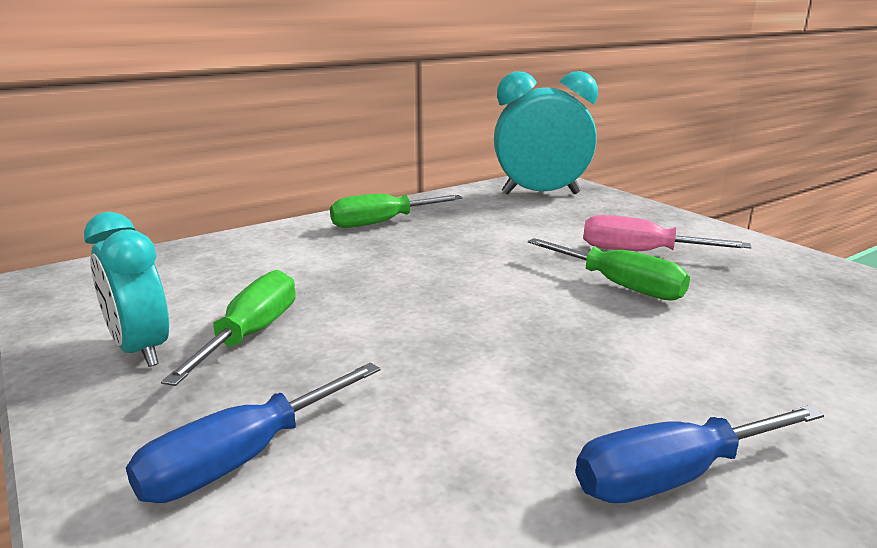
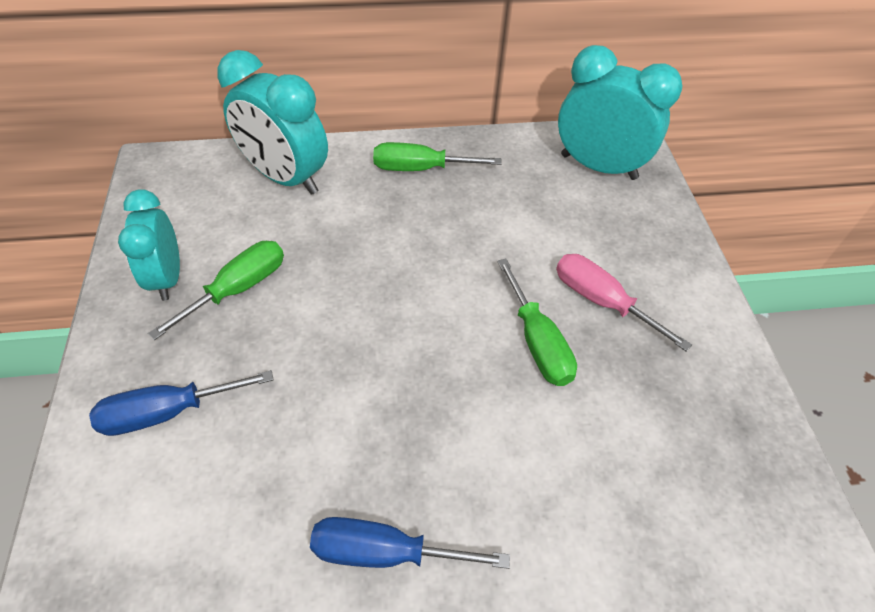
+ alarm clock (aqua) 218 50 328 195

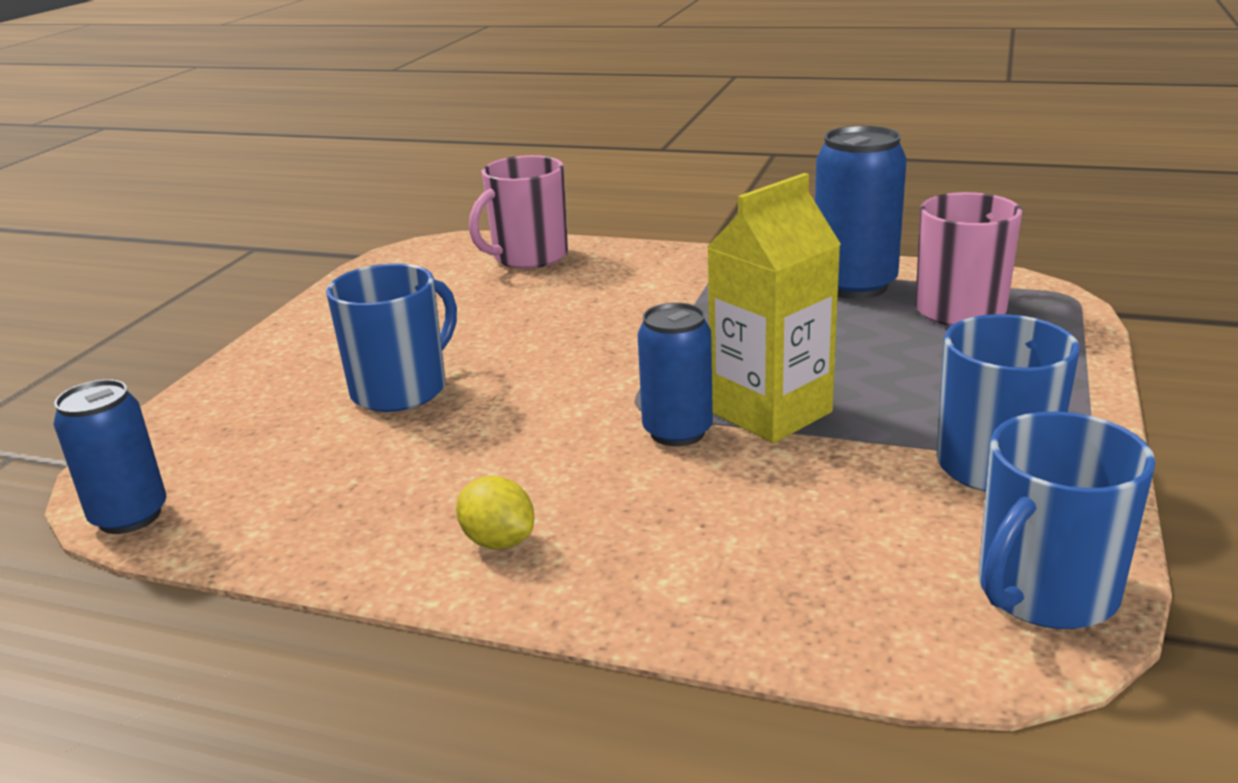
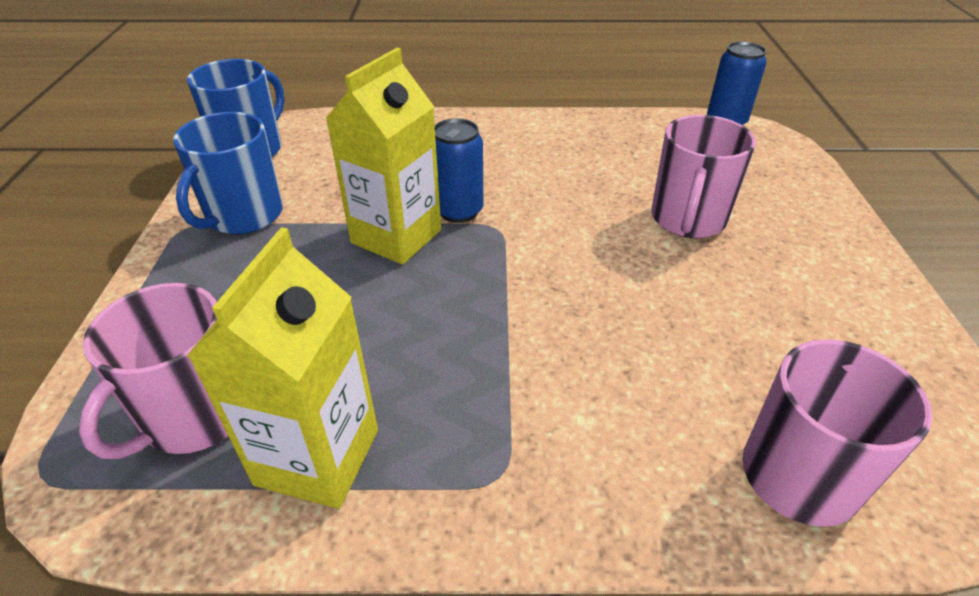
~ can (cobalt) 815 126 907 299 to juice carton (golden) 187 227 378 509
~ coffee mug (cobalt) 326 263 457 412 to coffee mug (rosy) 651 115 756 238
- citrus fruit (golden) 456 476 534 549

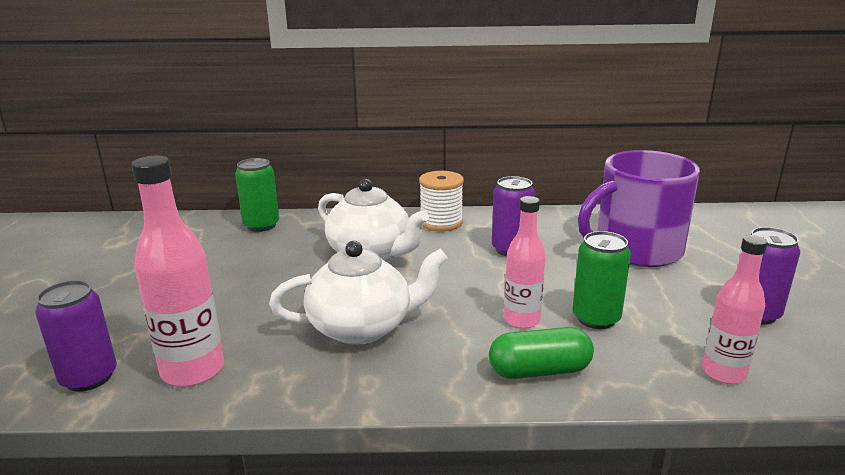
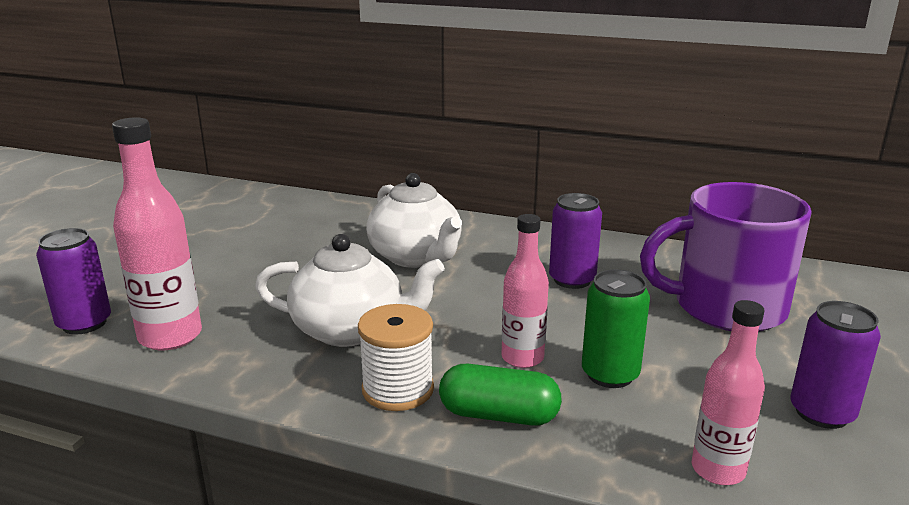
- can (emerald) 235 158 279 232
~ spool (pure white) 419 171 464 231 to 358 304 434 411

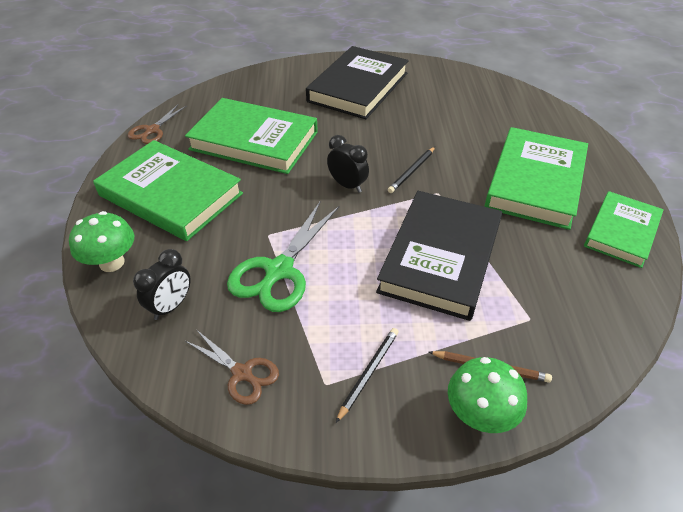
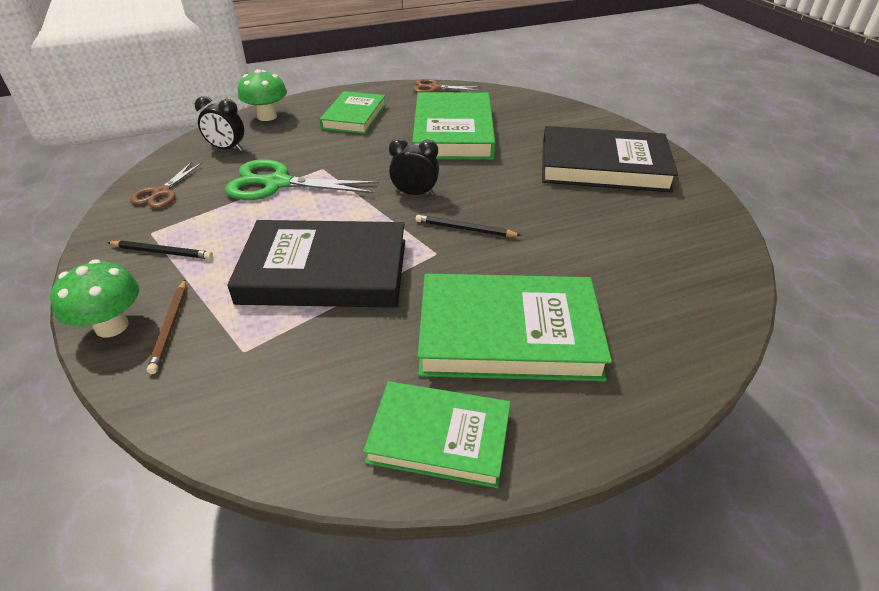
~ alarm clock (jet-black) 327 135 369 193 = 389 138 439 196 105 degrees counterclockwise
~ hardcover (emerald) 93 140 243 241 = 320 91 386 134 x0.63

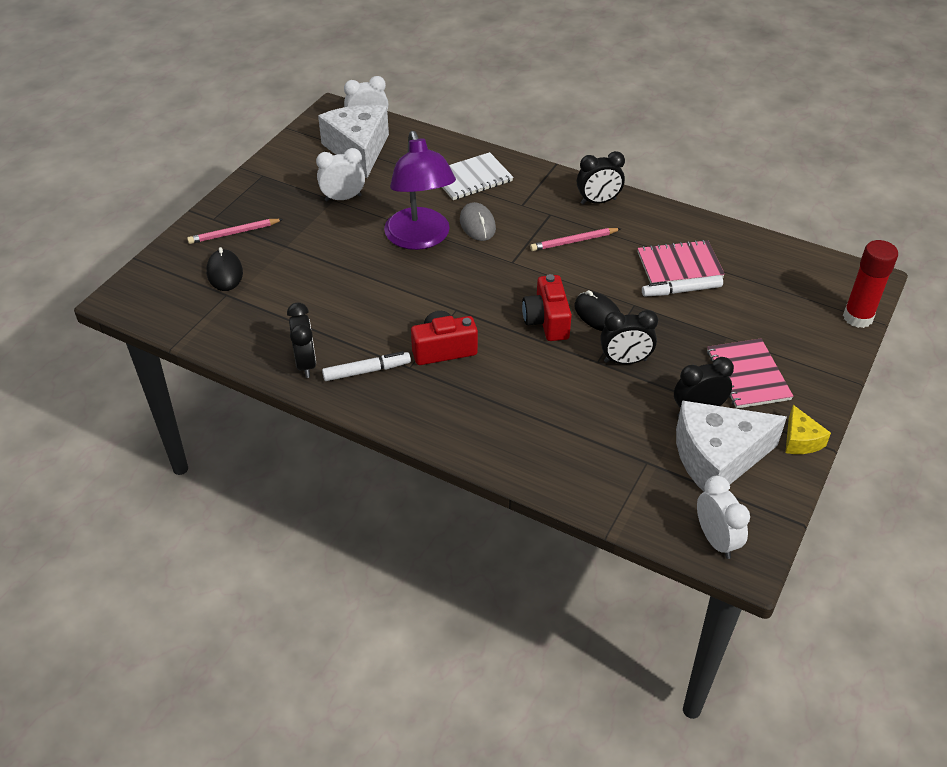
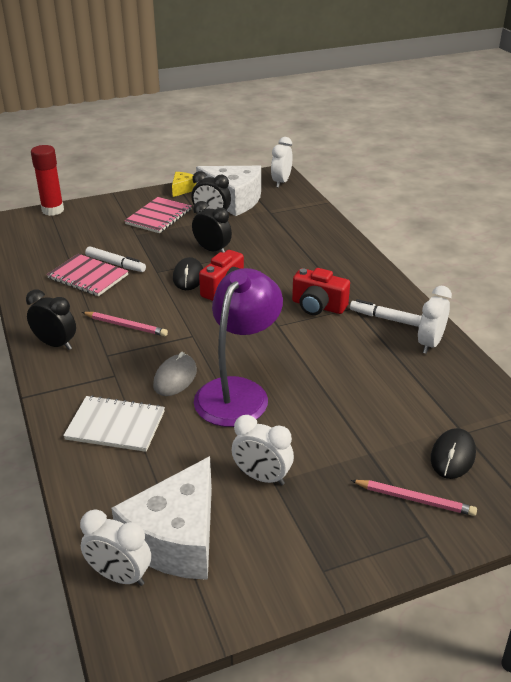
~ alarm clock (jet-black) 287 303 316 378 to alarm clock (pure white) 418 286 452 354

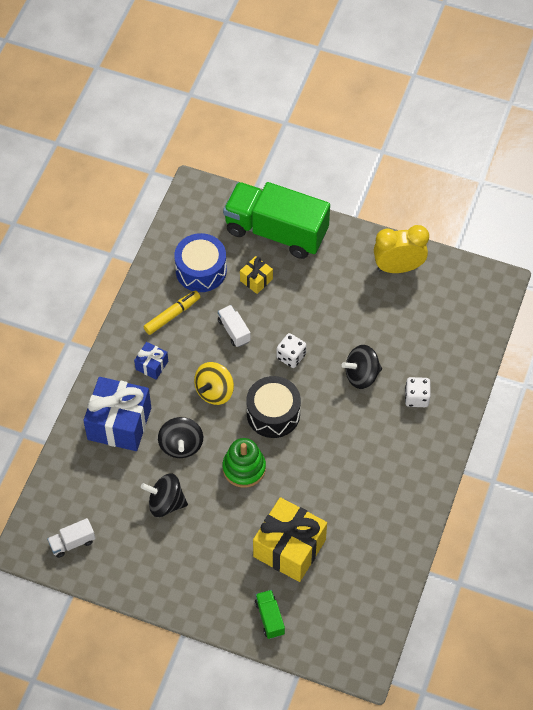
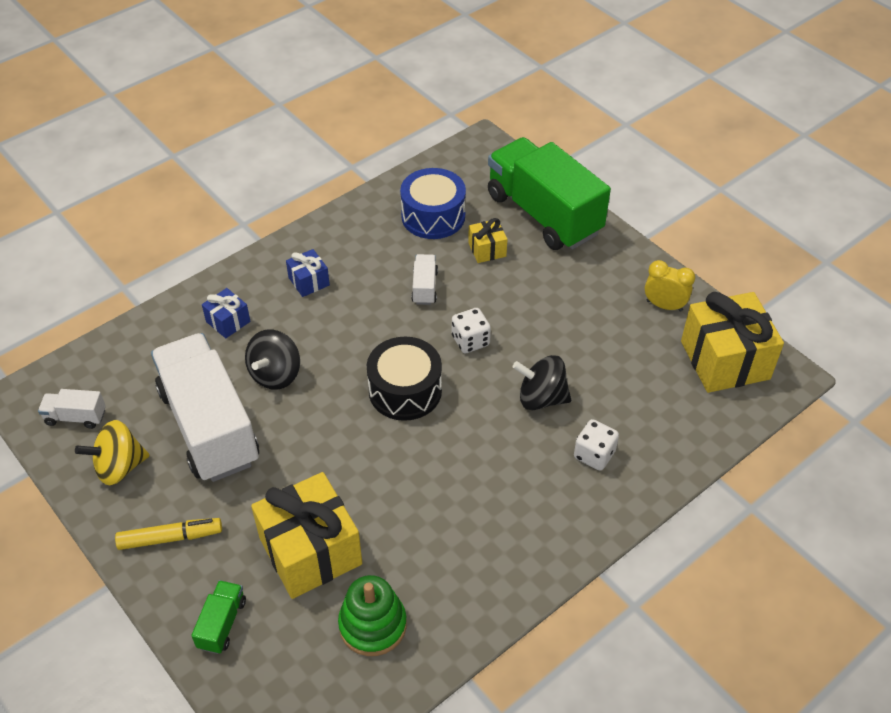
~ alarm clock (golden) 374 225 429 273 = 645 260 695 312 x0.64
~ marker pen (golden) 144 290 200 335 to 115 518 222 550
~ toy top (golden) 194 362 234 405 to 75 420 150 485
~ present (cobalt) 83 377 151 451 = 202 288 250 338 x0.48
~ stacking rings (emerald) 223 438 266 488 to 338 575 407 656
~ toy top (jet-black) 141 473 188 517 to truck (pure white) 151 333 259 482
+ present (golden) 681 292 784 393

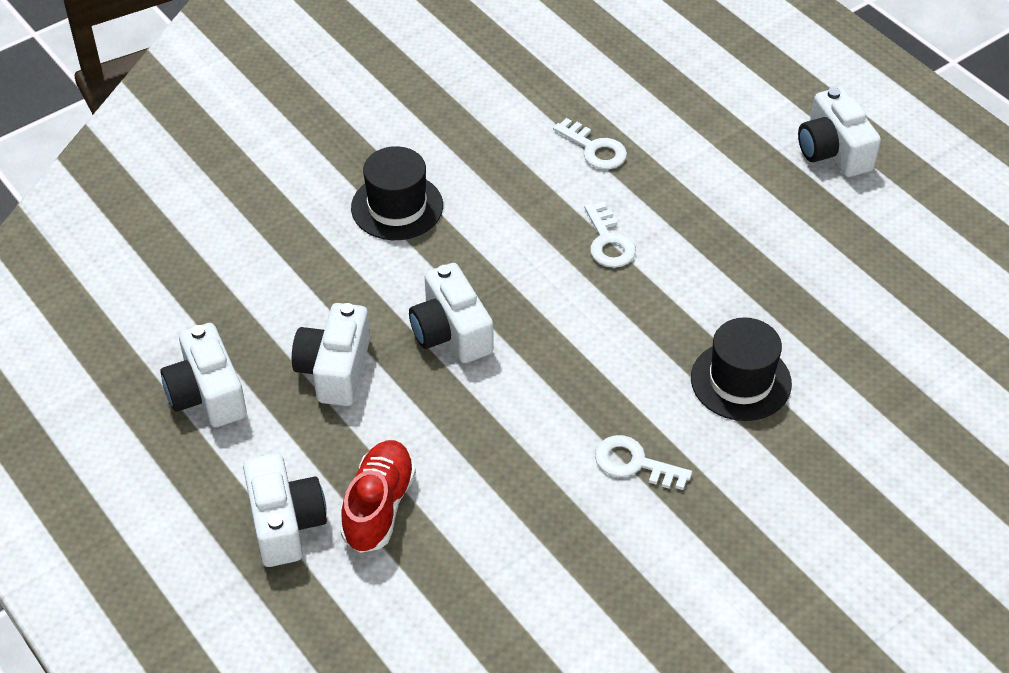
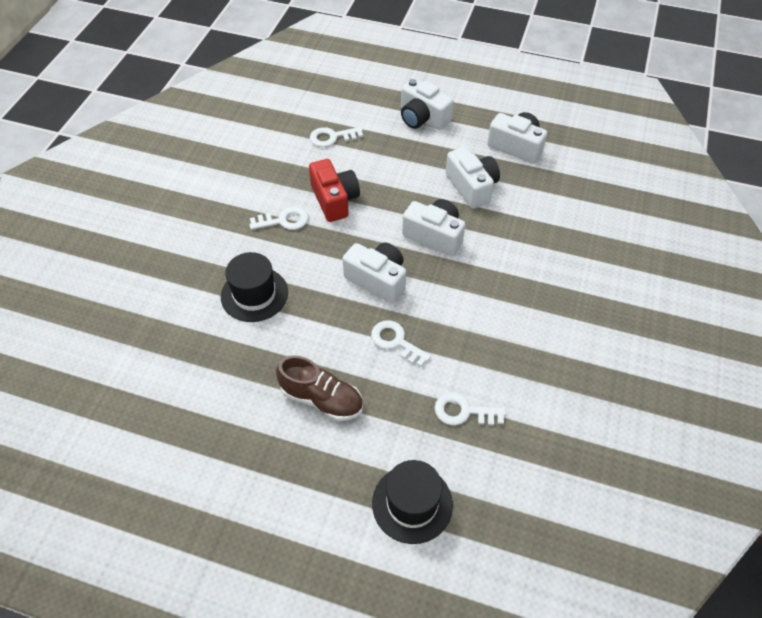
~ photo camera (pure white) 798 87 881 177 to 343 242 406 303
~ tall hat (jet-black) 351 146 443 240 to 372 460 453 544
- sneaker (crimson) 340 440 416 553
+ latchkey (pure white) 310 127 363 147
+ photo camera (crimson) 309 159 360 222
+ sneaker (brown) 276 355 363 421

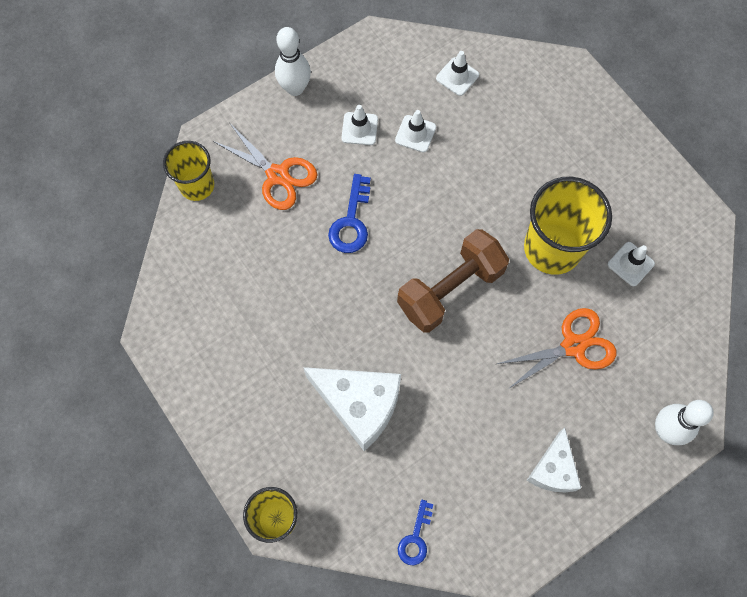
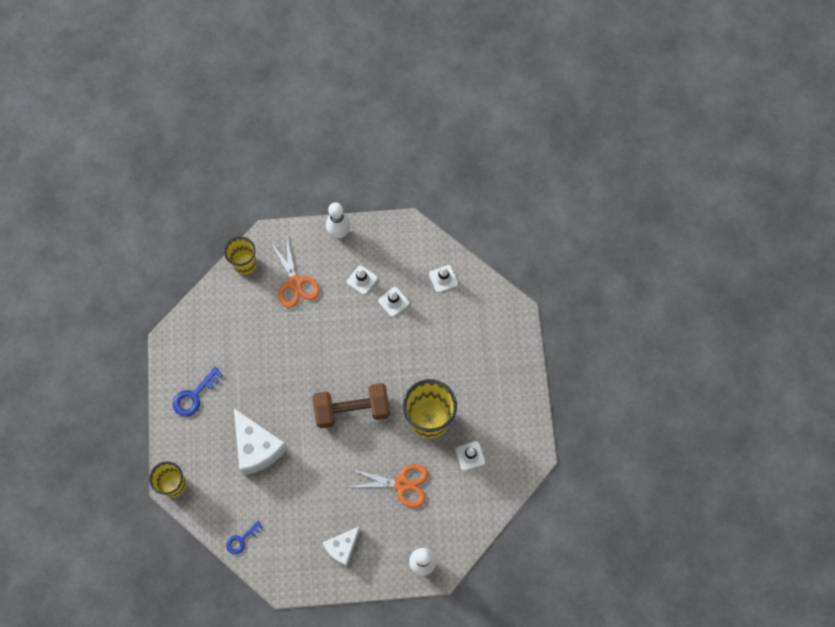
~ latchkey (cobalt) 328 174 371 253 to 173 367 223 417

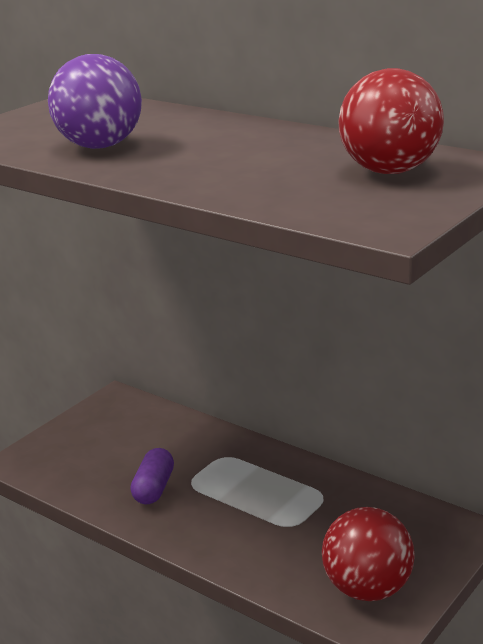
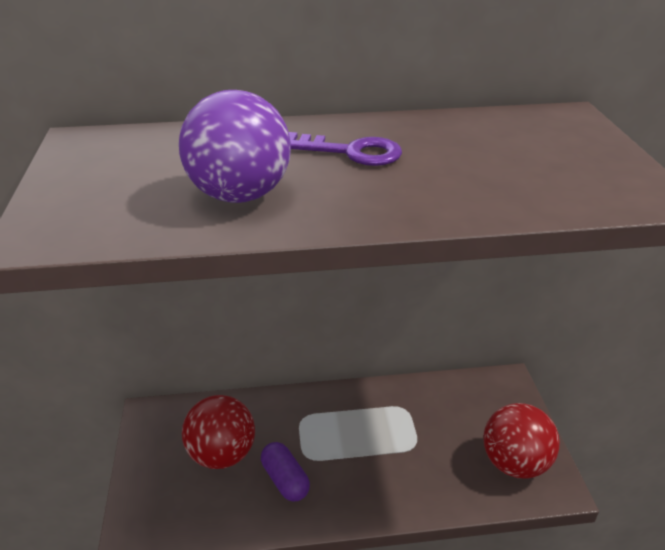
~ ball (crimson) 338 68 444 174 to 182 395 255 469
+ latchkey (violet) 289 132 402 166

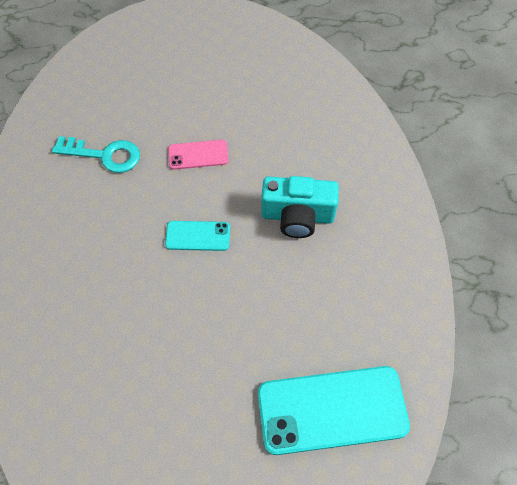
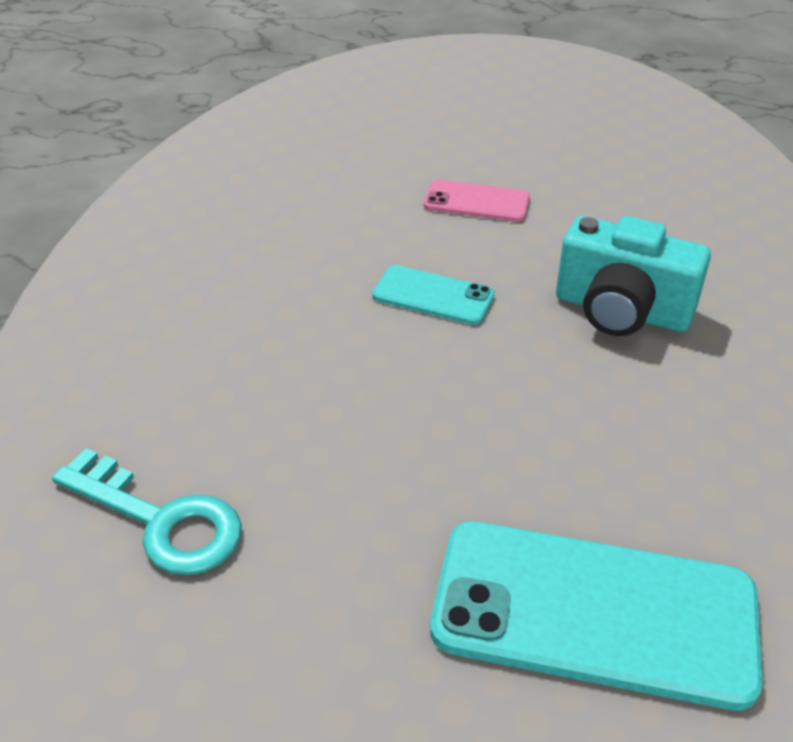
~ latchkey (aqua) 52 136 140 173 to 52 448 242 575

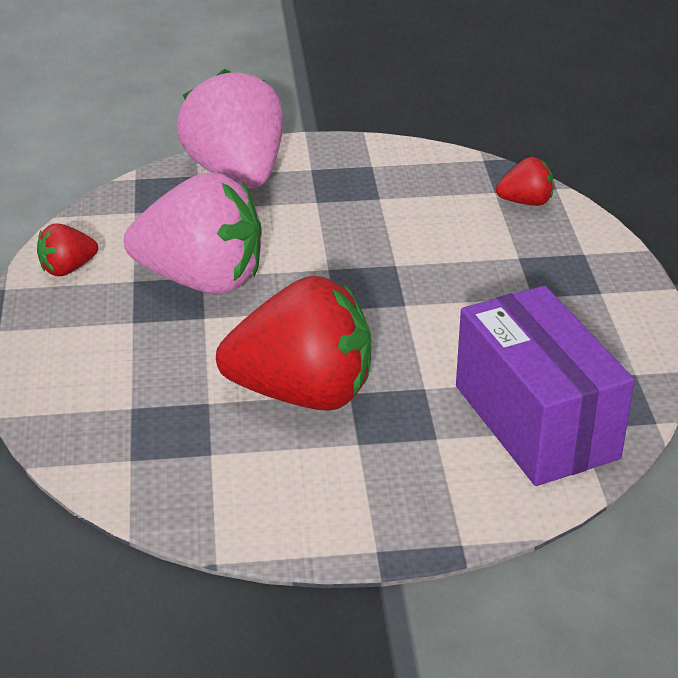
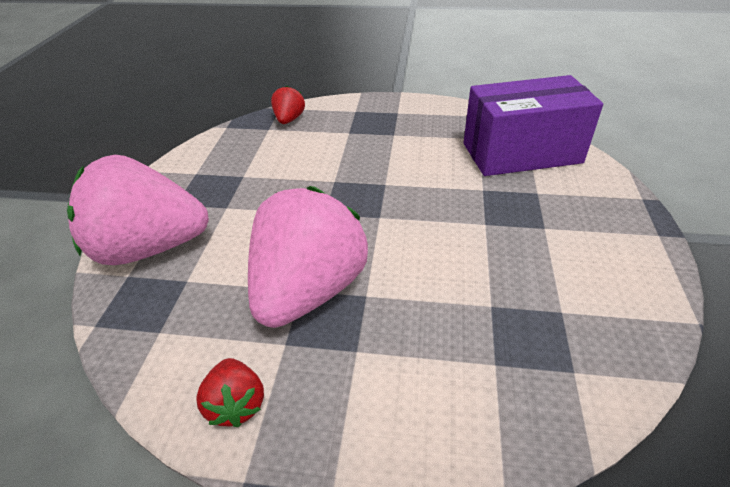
- toy strawberry (crimson) 216 276 371 411

